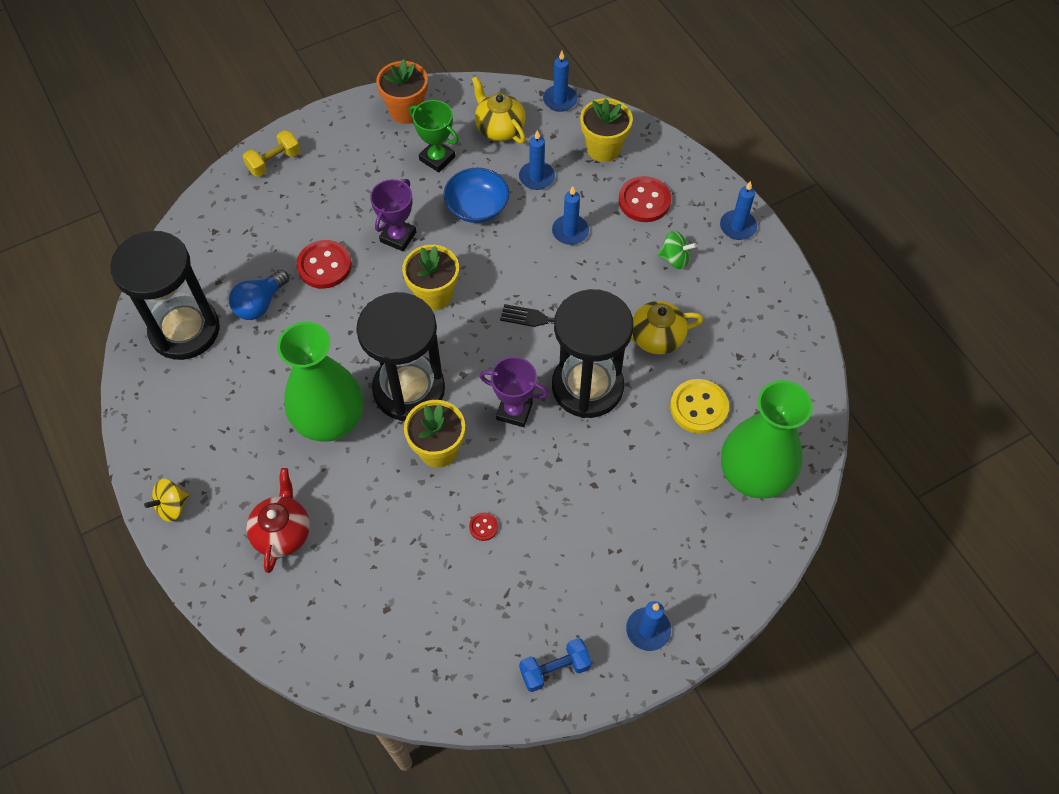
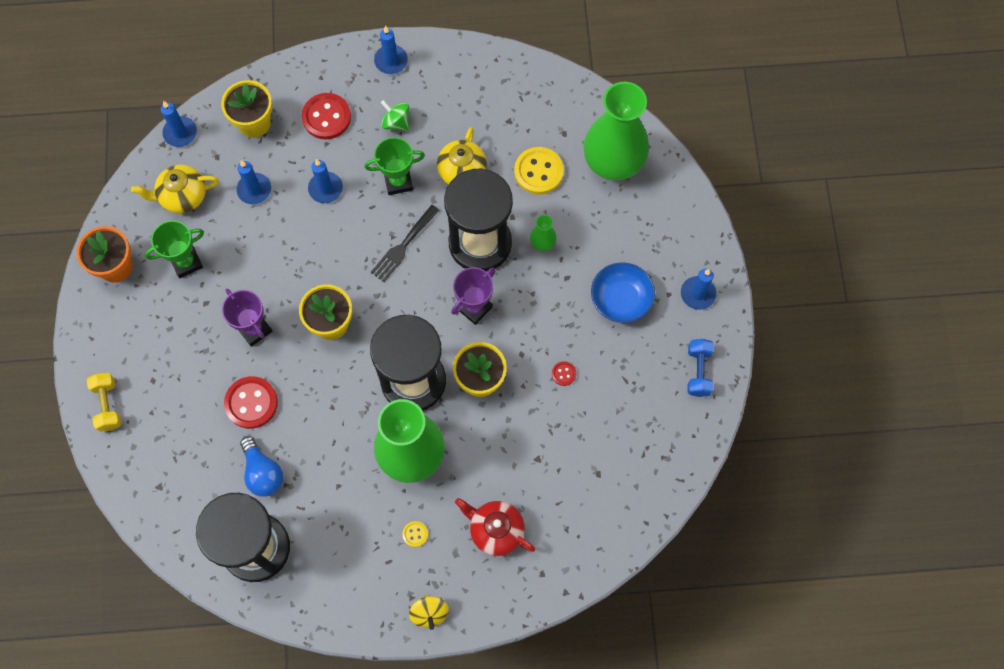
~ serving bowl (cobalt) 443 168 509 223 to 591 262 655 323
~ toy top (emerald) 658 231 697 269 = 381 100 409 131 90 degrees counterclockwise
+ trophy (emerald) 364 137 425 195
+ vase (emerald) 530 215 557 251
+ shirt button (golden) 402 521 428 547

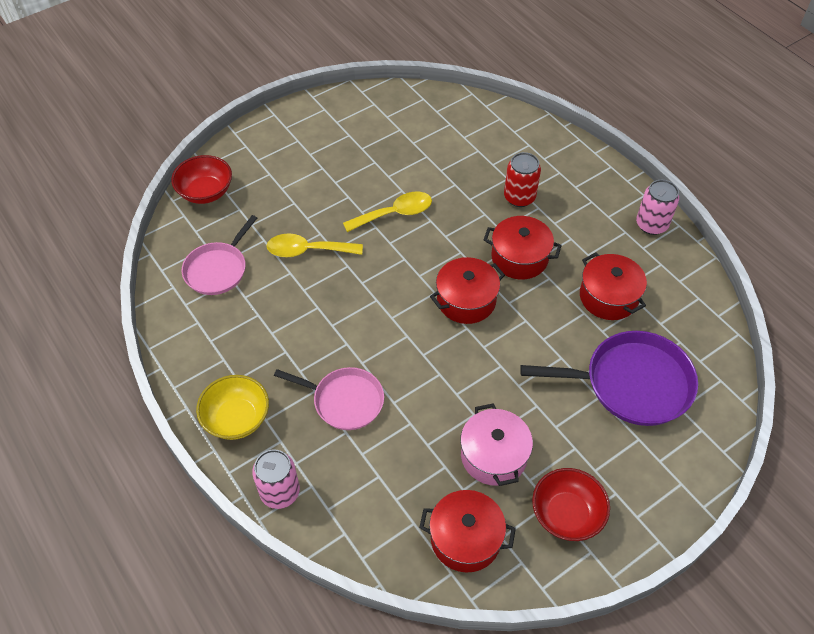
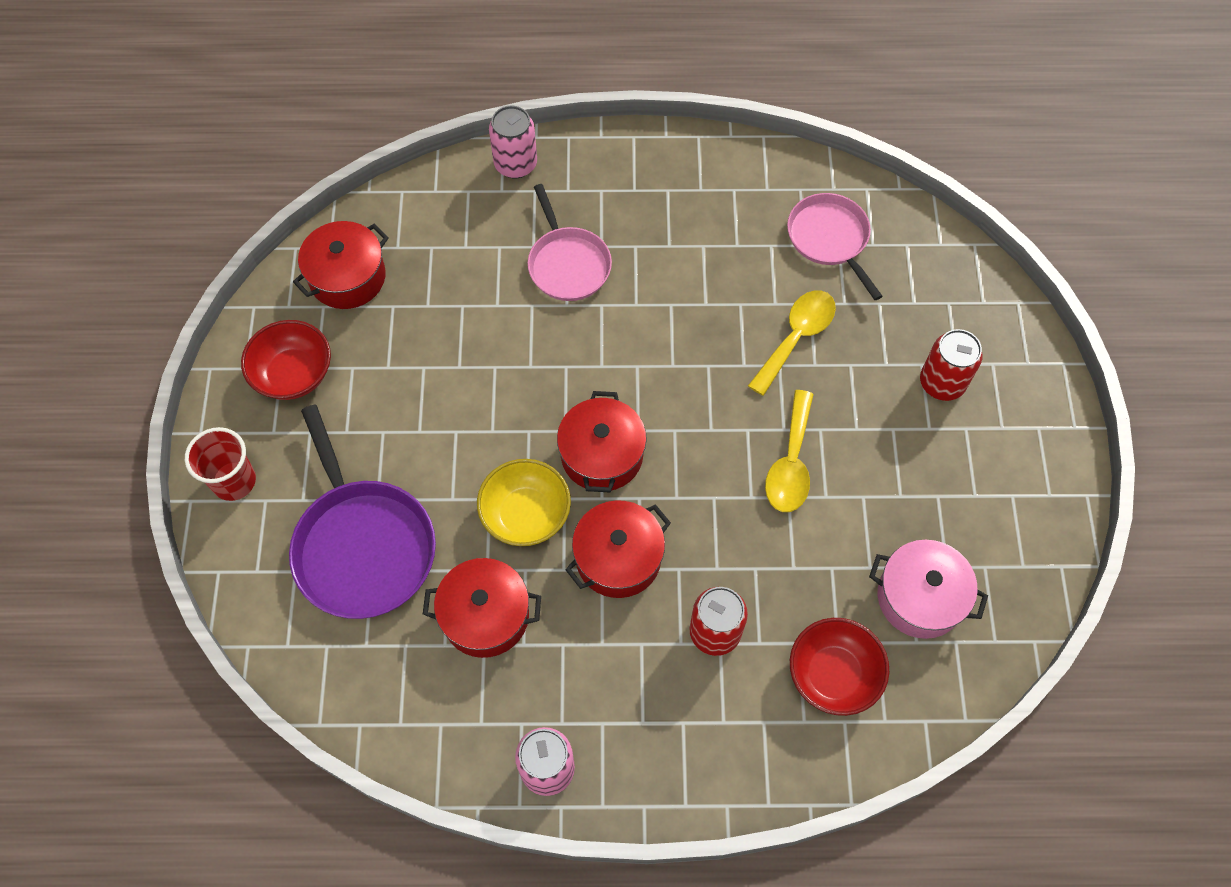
~ serving bowl (crimson) 171 155 232 204 to 790 618 889 716
~ frying pan (violet) 520 331 698 426 = 289 405 436 619 60 degrees counterclockwise
~ frying pan (rosy) 274 367 384 430 = 528 184 612 301 75 degrees counterclockwise
~ serving bowl (golden) 196 375 269 440 to 477 459 571 546
~ stockpot (rosy) 460 403 533 486 to 869 540 988 639
+ can (crimson) 920 329 983 401
+ tumbler (crimson) 185 427 256 501

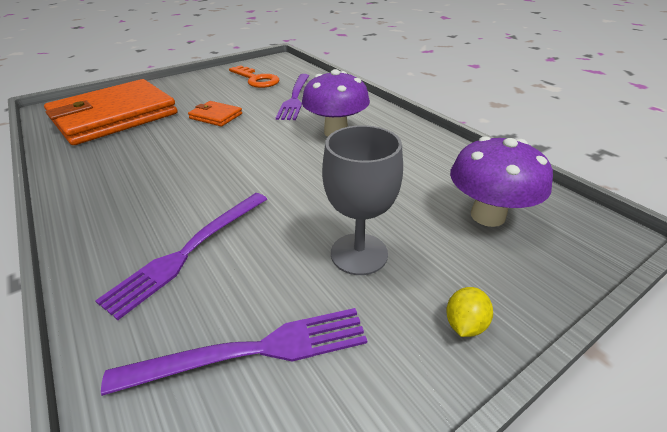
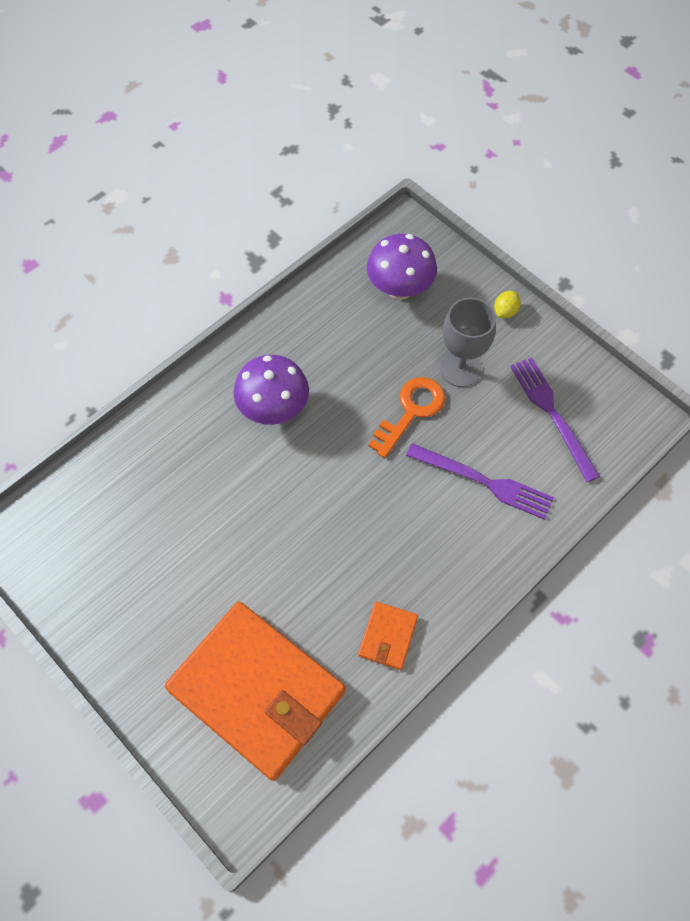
~ latchkey (orange) 229 65 279 88 to 369 377 445 458
- dinner fork (violet) 276 74 309 120
~ wallet (orange) 188 101 242 126 to 358 602 418 670
~ citrus fruit (golden) 446 287 493 337 = 494 291 521 318 75 degrees counterclockwise

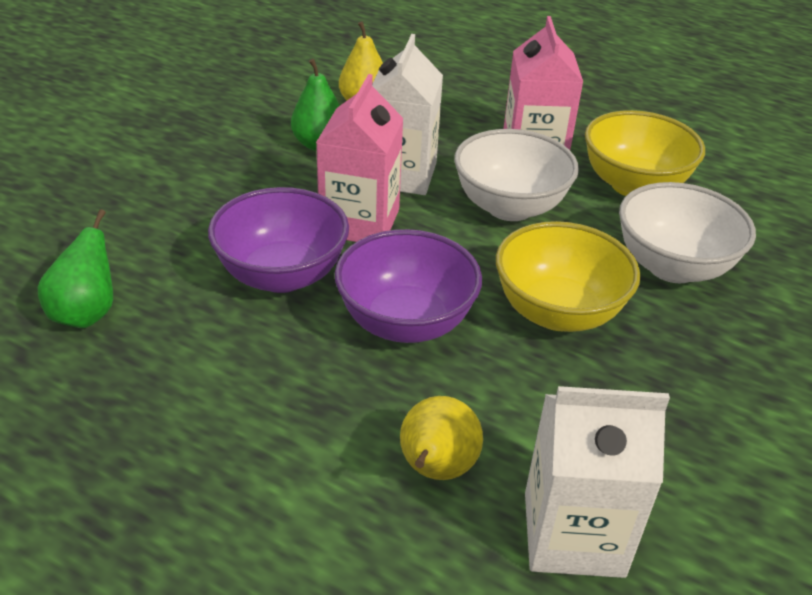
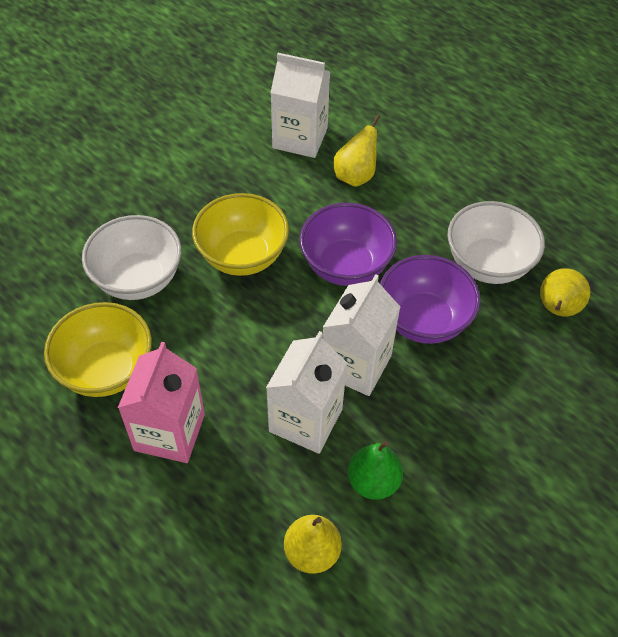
~ juice carton (rosy) 316 74 404 242 to juice carton (pure white) 323 274 400 396
~ serving bowl (pure white) 454 129 579 221 to 448 201 545 284
~ toy pear (emerald) 37 209 113 328 to toy pear (golden) 540 268 590 316

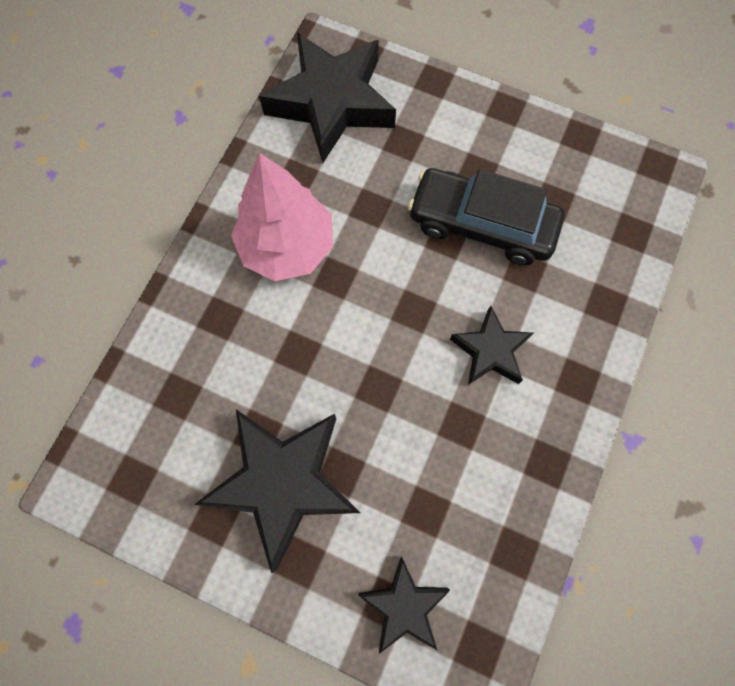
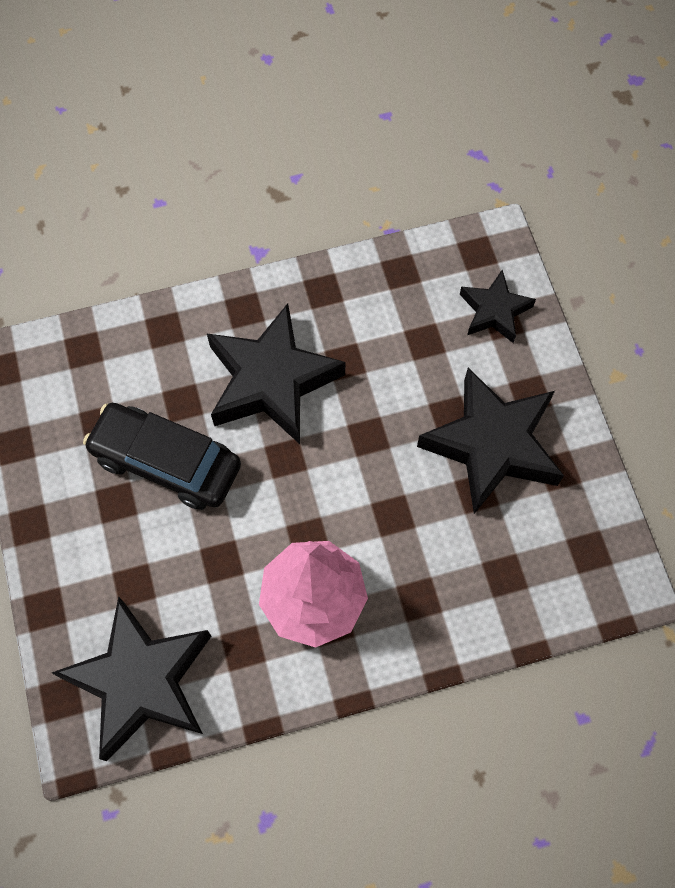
~ automobile (jet-black) 408 168 564 265 = 83 403 241 510 135 degrees clockwise
~ star shape (jet-black) 450 306 533 385 = 207 303 345 444 x1.83

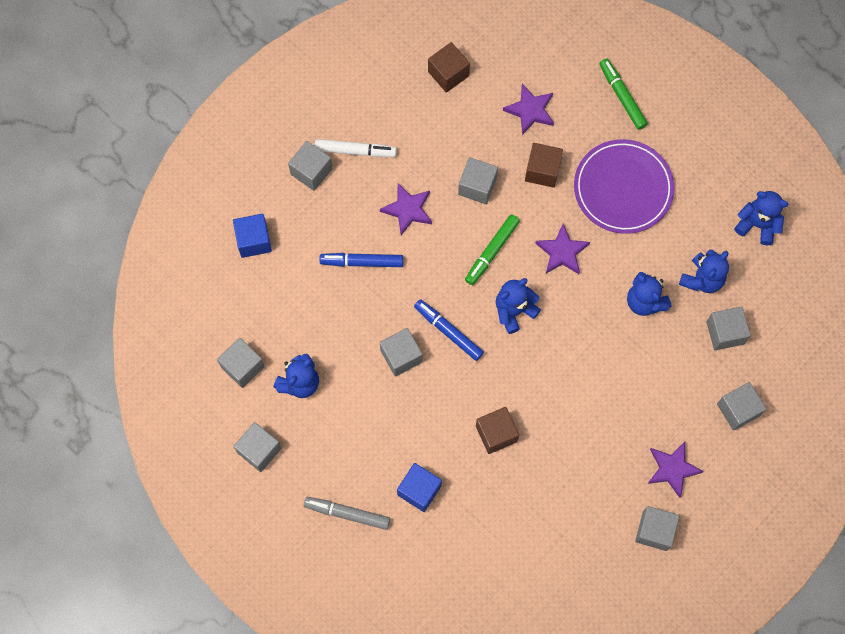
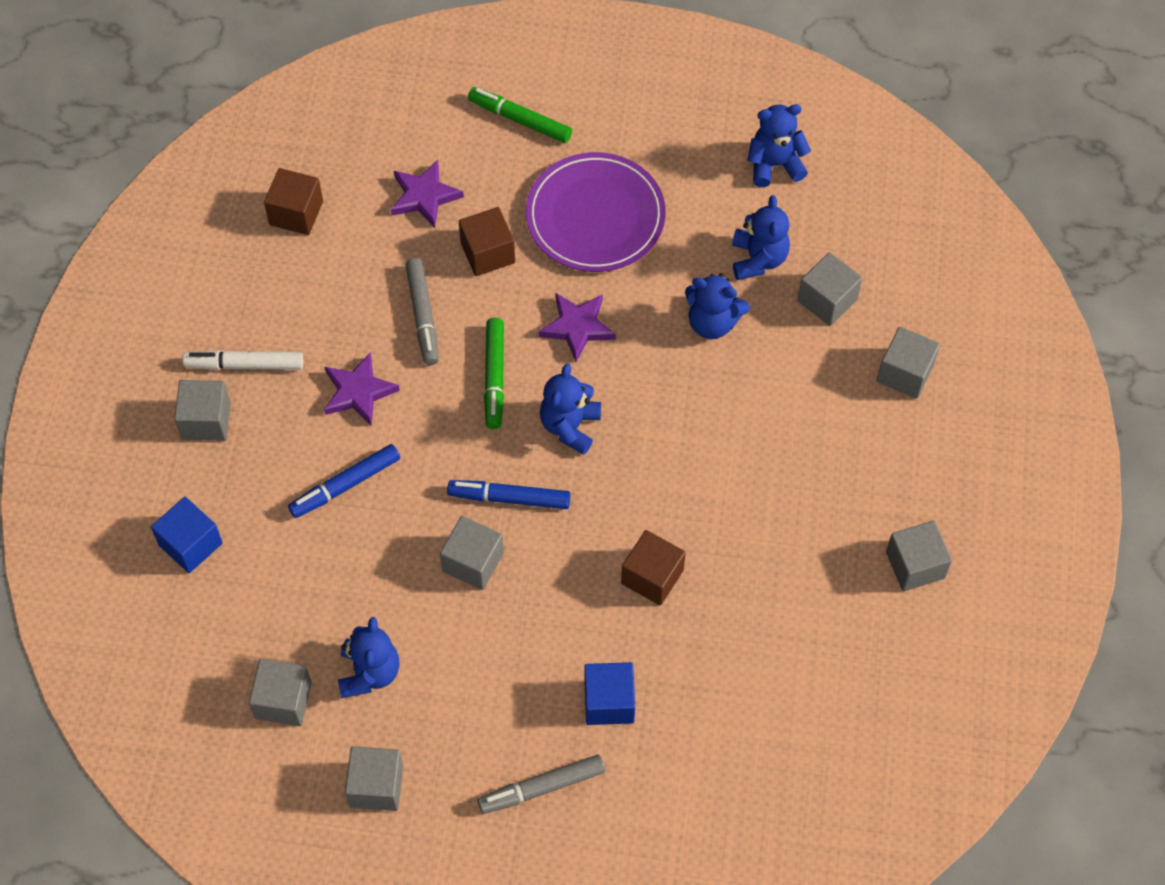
~ marker pen (pure white) 314 139 397 157 = 183 350 303 370 150 degrees counterclockwise
~ cube (grey) 458 157 498 204 to marker pen (grey) 406 258 439 365
- star shape (violet) 648 442 704 498

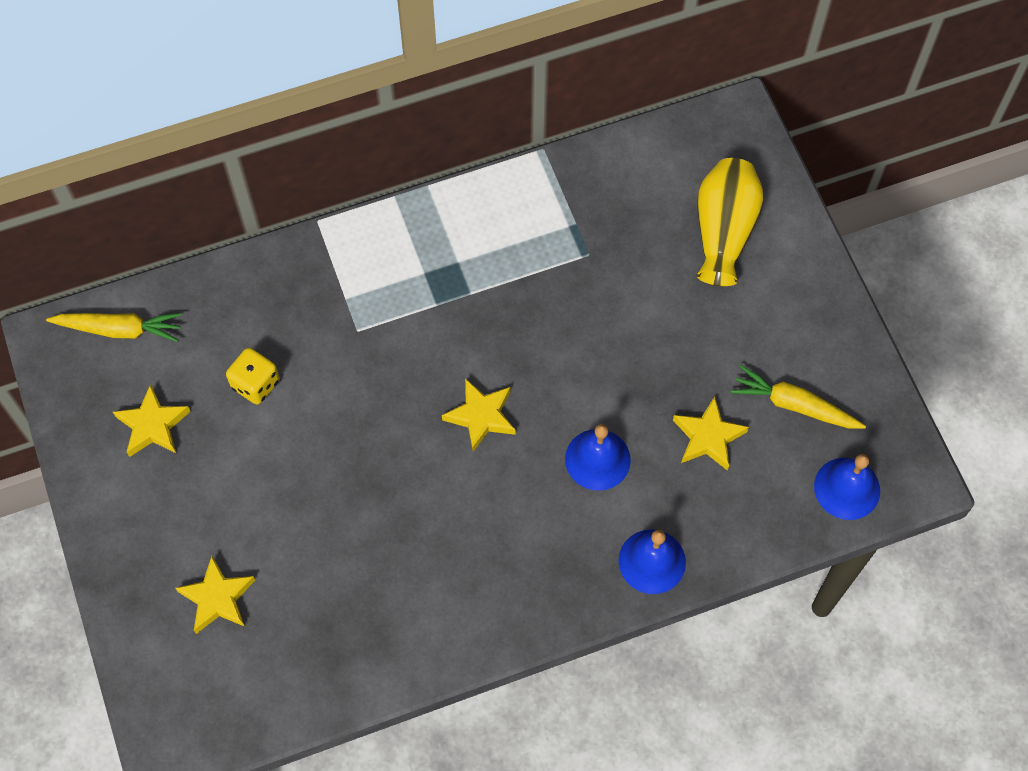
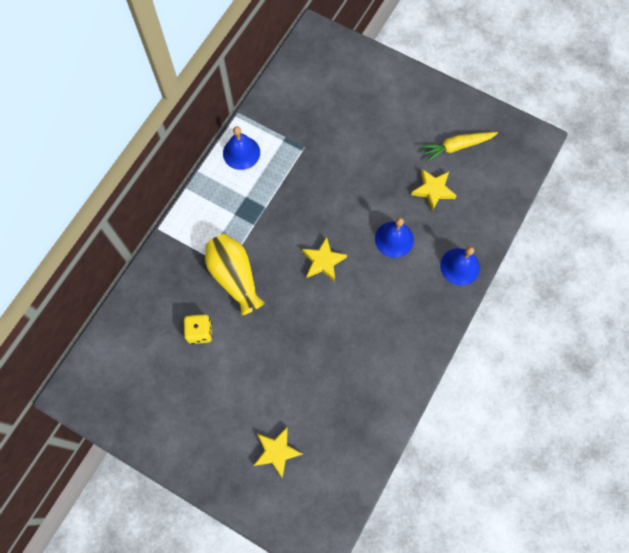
~ vase (golden) 697 158 764 286 to 205 234 265 315
- carrot (golden) 46 313 182 342
- star shape (golden) 113 384 191 457
~ hand bell (cobalt) 814 454 880 520 to 223 126 260 170

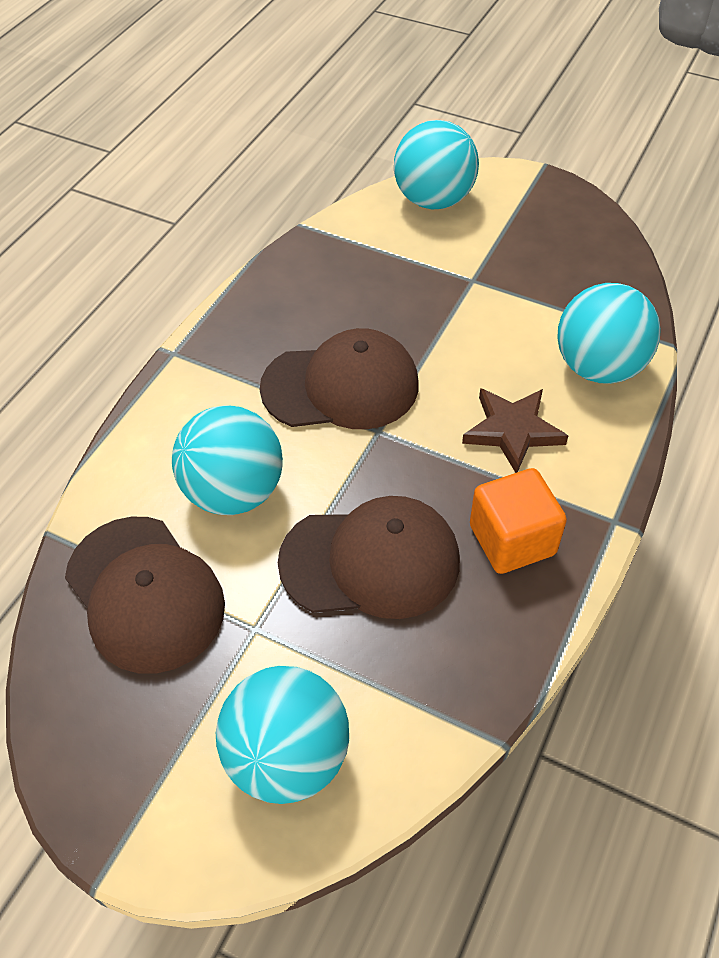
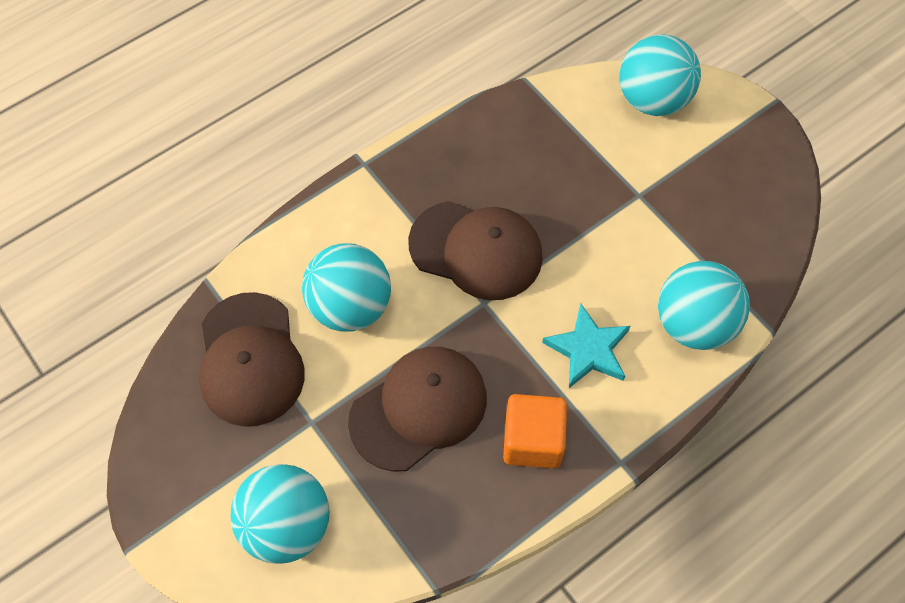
~ star shape (brown) 462 388 568 473 to star shape (aqua) 542 303 630 388
~ peaked cap (brown) 278 496 460 619 = 348 347 487 472 60 degrees counterclockwise

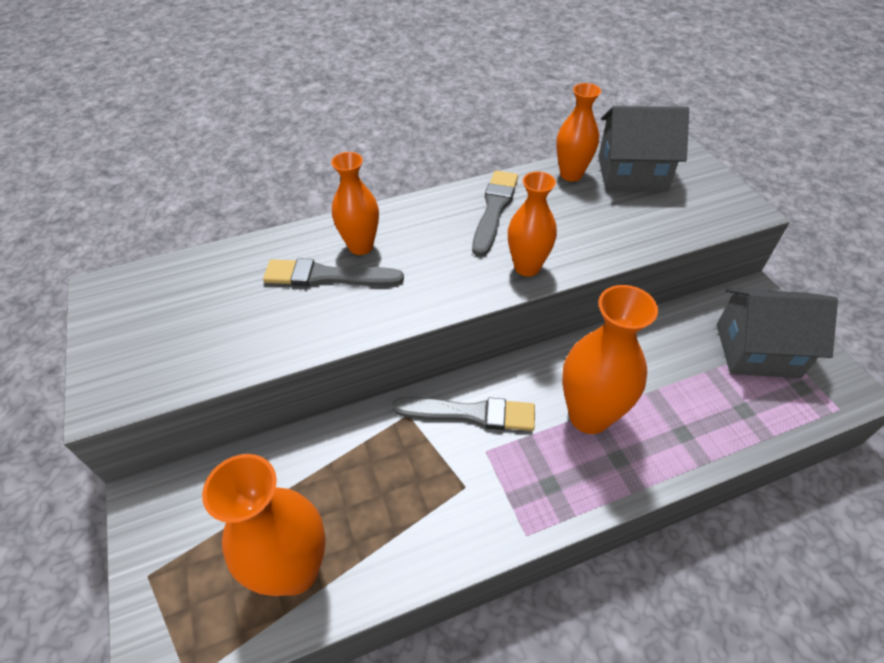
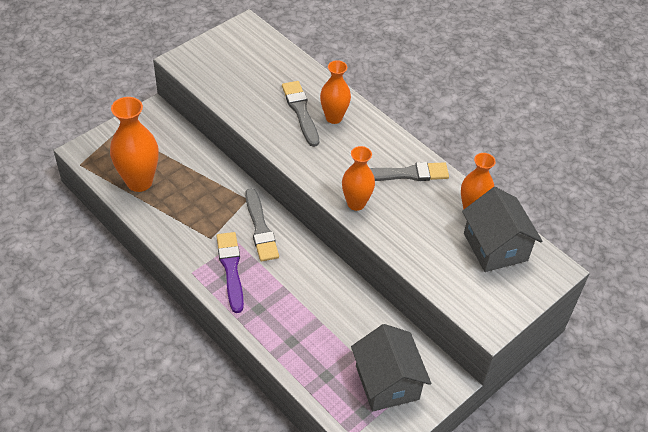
- vase (orange) 562 285 658 434
+ paint brush (violet) 216 232 244 313

